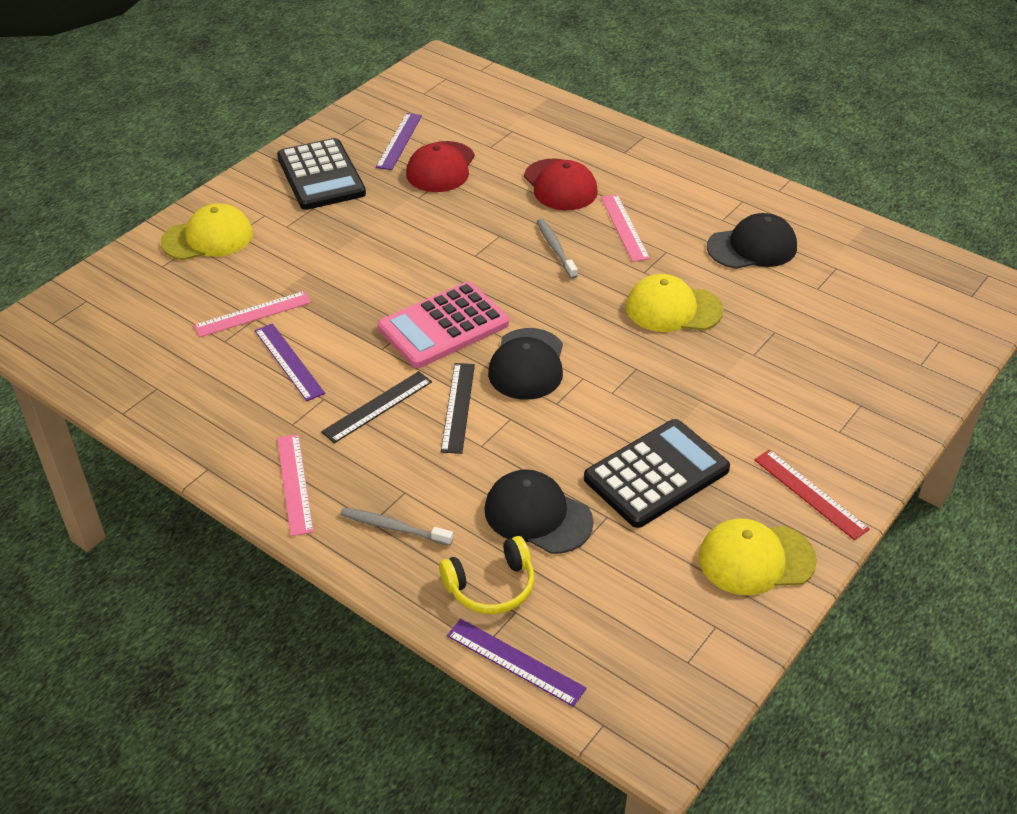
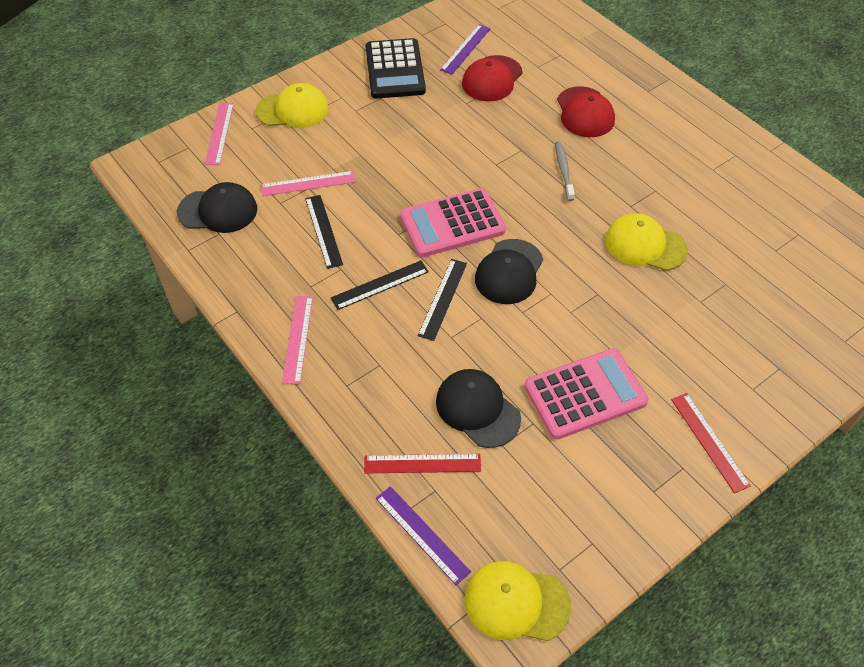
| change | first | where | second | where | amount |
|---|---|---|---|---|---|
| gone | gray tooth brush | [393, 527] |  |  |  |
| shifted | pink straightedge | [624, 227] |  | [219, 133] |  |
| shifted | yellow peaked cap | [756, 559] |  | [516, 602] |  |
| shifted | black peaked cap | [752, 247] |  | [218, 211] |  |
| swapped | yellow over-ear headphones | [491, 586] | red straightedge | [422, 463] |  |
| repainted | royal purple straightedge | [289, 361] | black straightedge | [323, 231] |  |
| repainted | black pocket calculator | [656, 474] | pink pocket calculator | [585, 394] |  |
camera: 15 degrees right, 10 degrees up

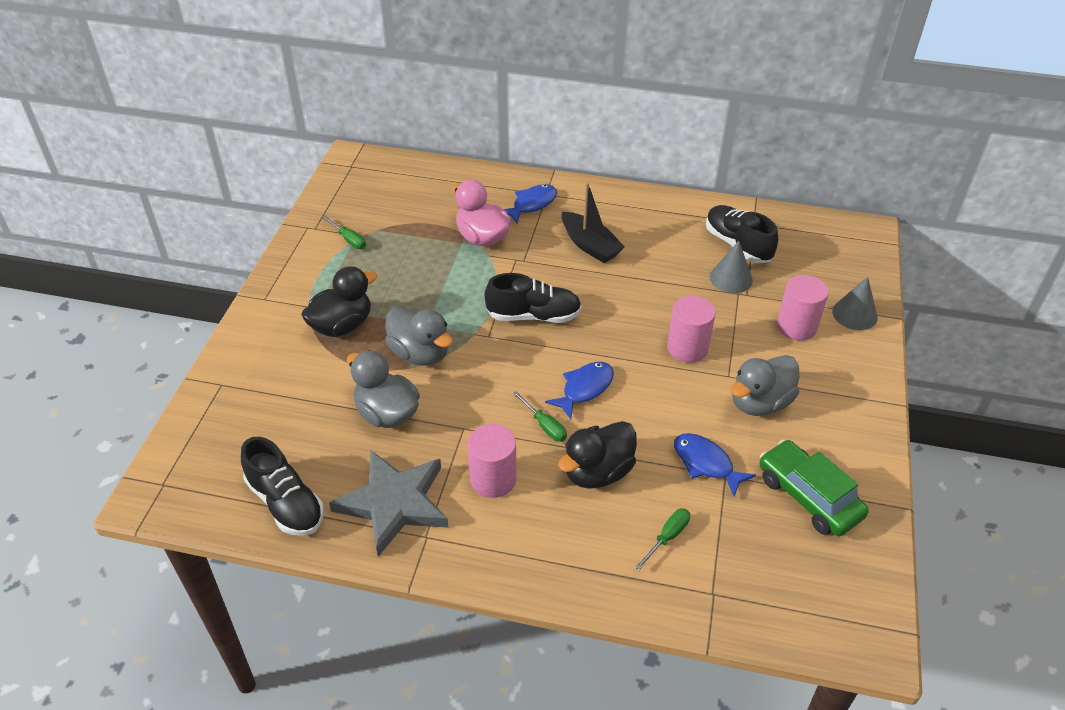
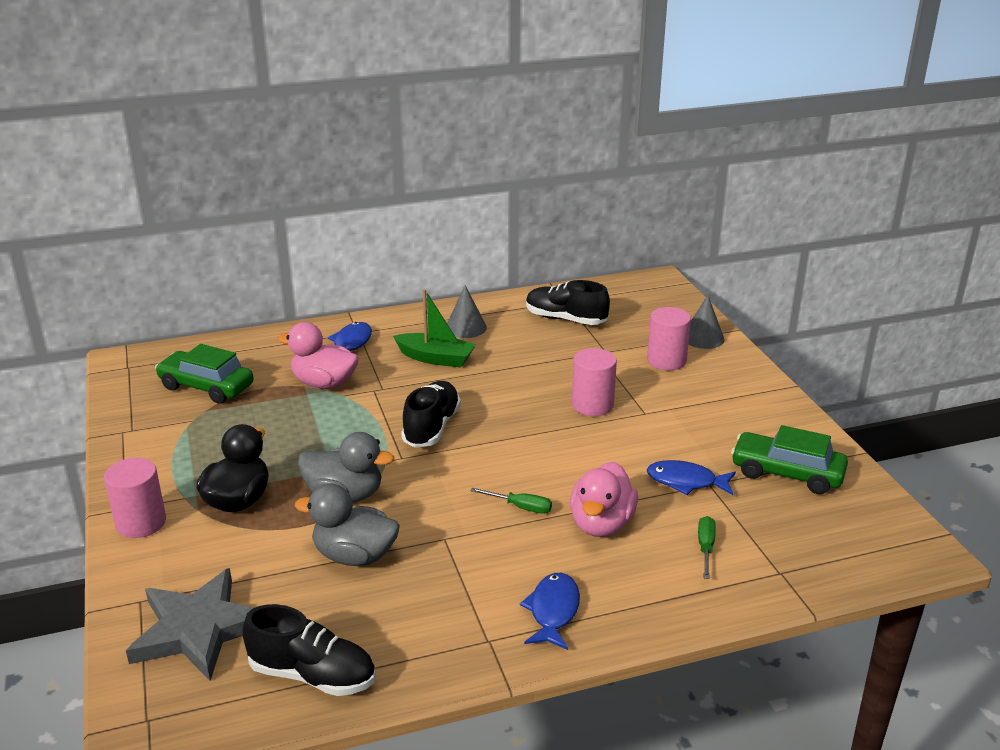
| change | first | where | second | where | amount |
|---|---|---|---|---|---|
| gone | green flat screwdriver | [349, 239] |  |  |  |
| gone | gray rubber duck | [760, 403] |  |  |  |
| new |  |  | green car | [206, 387] |  |
| shifted | gray star | [394, 503] |  | [198, 629] |  |
| shifted | pink solid cylinder | [493, 479] |  | [141, 523] |  |
| shifted | cobalt toy fish | [584, 389] |  | [553, 611] |  |
| shifted | gray cone shape | [731, 278] |  | [466, 327] |  |
| repainted | black rubber duck | [597, 472] | pink rubber duck | [601, 524] |  |
| repainted | black toy boat | [590, 245] | green toy boat | [435, 358] |  |
| rotated | black sneaker | [533, 316] |  | [431, 427] | 45 degrees counterclockwise |
camera: 30 degrees left, 15 degrees down

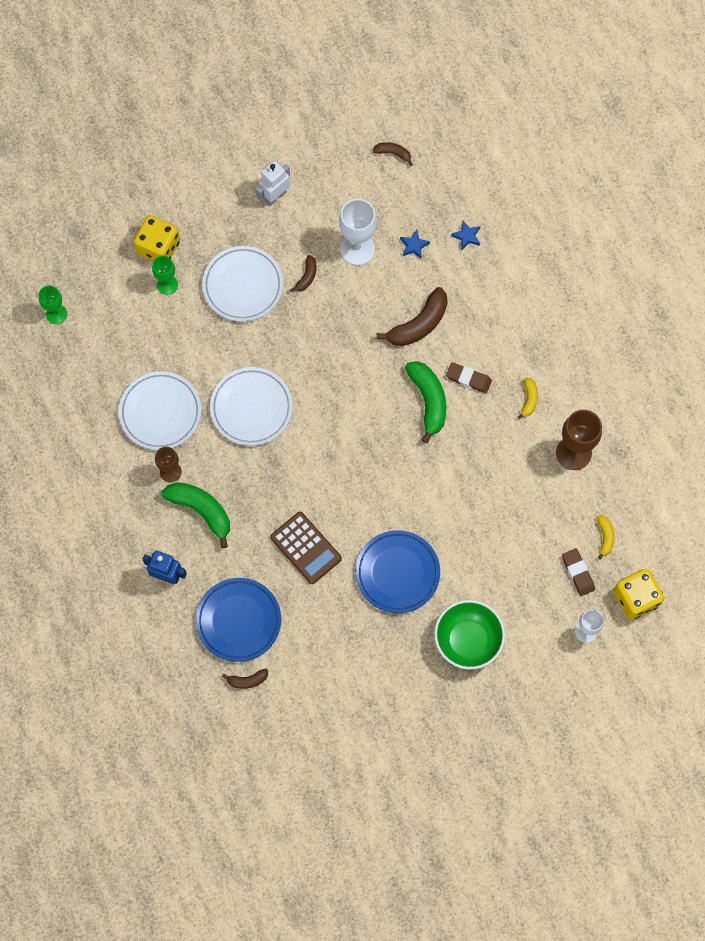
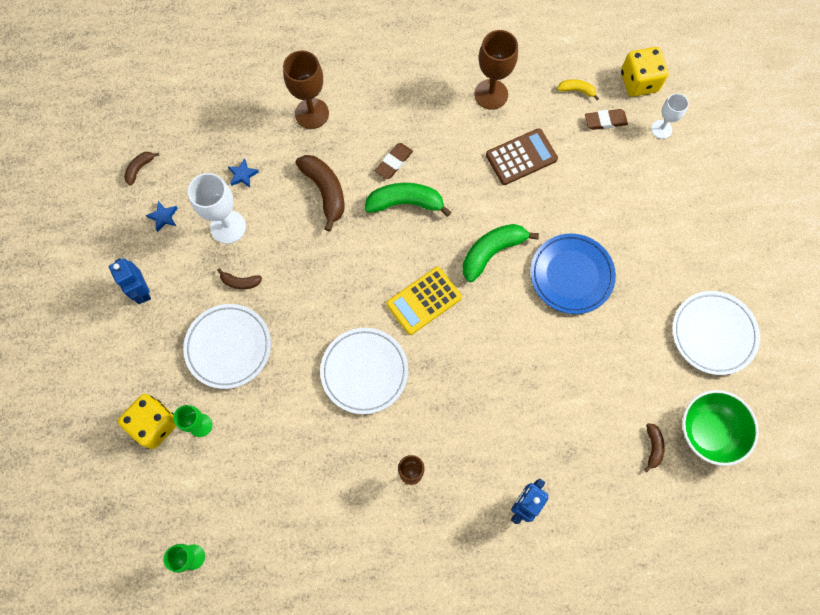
| change | first | where | second | where | amount |
|---|---|---|---|---|---|
| gone | cobalt dinner plate | [239, 621] |  |  |  |
| gone | yellow banana | [529, 399] |  |  |  |
| new |  |  | russet chalice | [312, 113] |  |
| new |  |  | yellow pocket calculator | [424, 301] |  |
| shifted | white dinner plate | [160, 412] |  | [713, 334] |  |
| shifted | green banana | [201, 510] |  | [492, 252] |  |
| shifted | russet pocket calculator | [306, 548] |  | [521, 157] |  |
| shifted | green bowl | [467, 640] |  | [708, 431] |  |
| shifted | cobalt star | [467, 236] |  | [164, 217] |  |
| repainted | white robot | [275, 196] | cobalt robot | [142, 291] |  |
| rotated | russet banana | [306, 277] |  | [240, 282] | 150 degrees clockwise |
camera: 75 degrees left, 0 degrees up

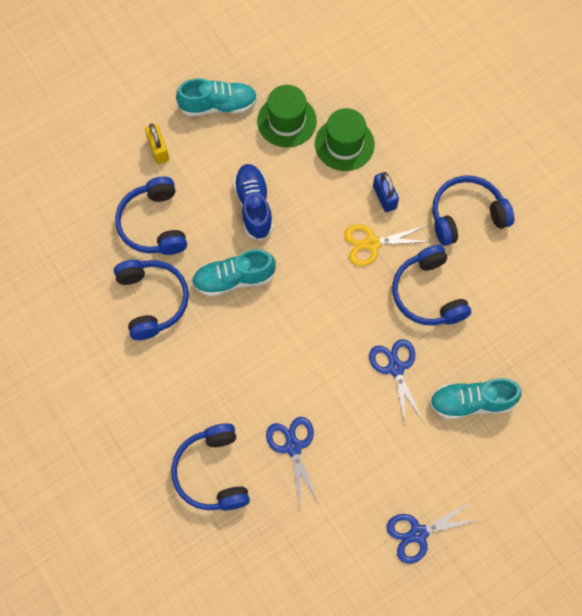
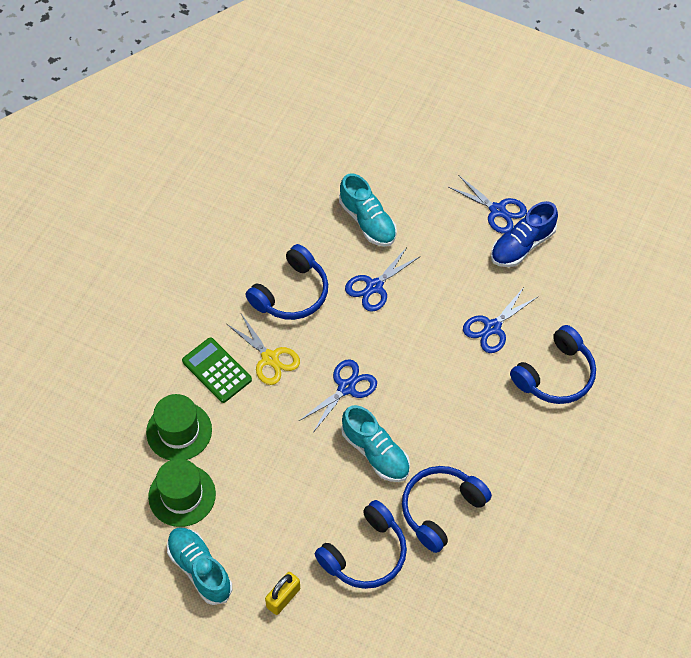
| change | first | where | second | where | amount |
|---|---|---|---|---|---|
| gone | cobalt over-ear headphones | [466, 215] |  |  |  |
| new |  |  | cobalt pair of scissors | [346, 387] |  |
| shifted | cobalt sneaker | [254, 206] |  | [522, 245] |  |
| swapped | cobalt lock | [384, 197] | green pocket calculator | [216, 370] |  |
camera: 120 degrees left, 10 degrees down

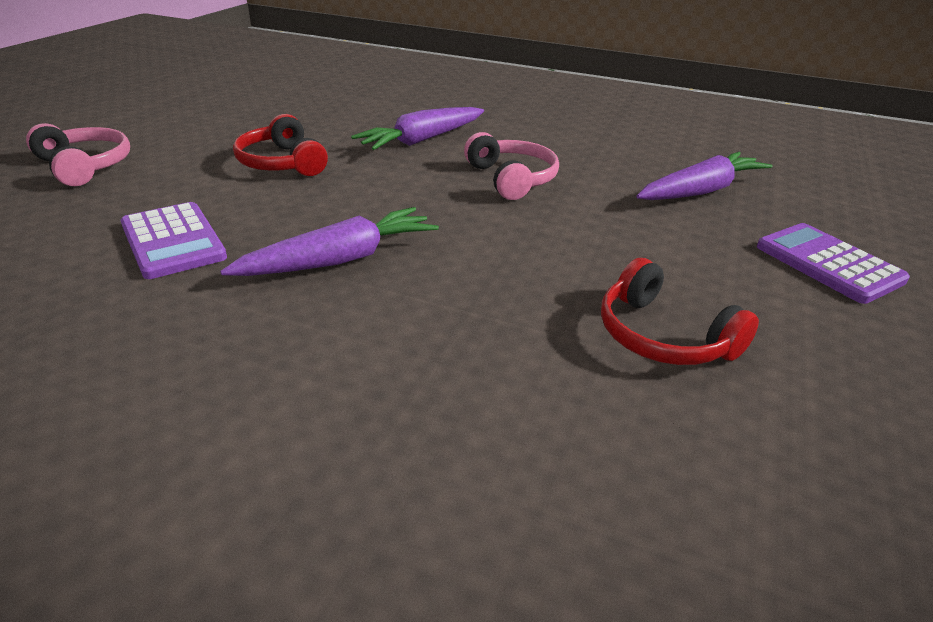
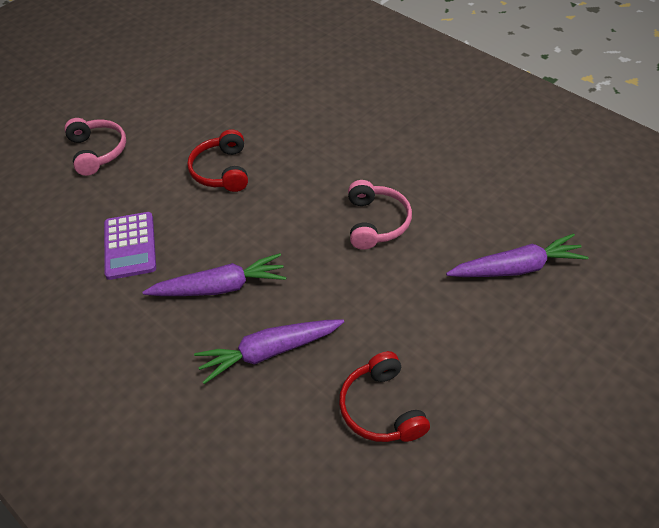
| change | first | where | second | where | amount |
|---|---|---|---|---|---|
| gone | royal purple pocket calculator | [828, 263] |  |  |  |
| shifted | royal purple root vegetable | [422, 140] |  | [269, 352] |  |
camera: 25 degrees right, 15 degrees up

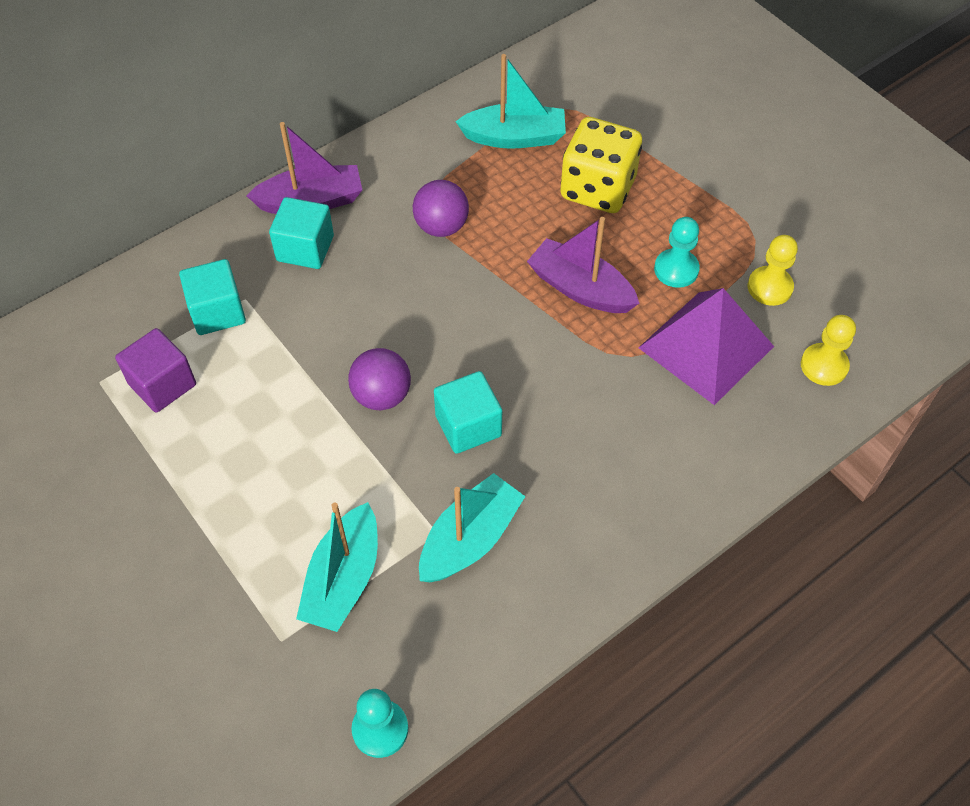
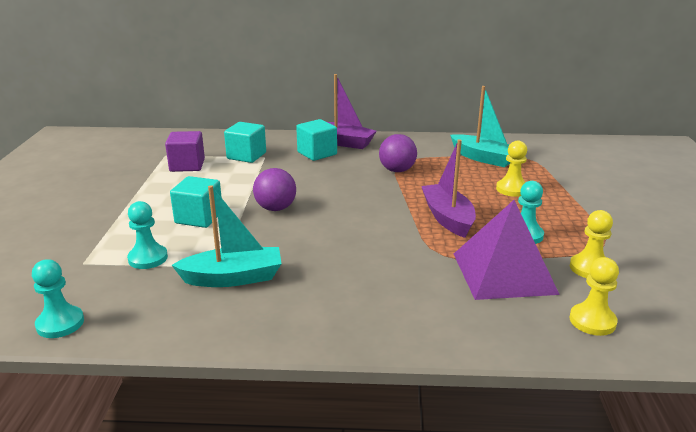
| change | first | where | second | where | amount |
|---|---|---|---|---|---|
| shifted | aqua cube | [468, 426] |  | [199, 218] |  |
| swapped | aqua toy boat | [343, 579] | aqua game pawn | [148, 258] |  |
| swapped | yellow dice | [598, 188] | yellow game pawn | [512, 189] |  |
camera: 40 degrees right, 30 degrees down

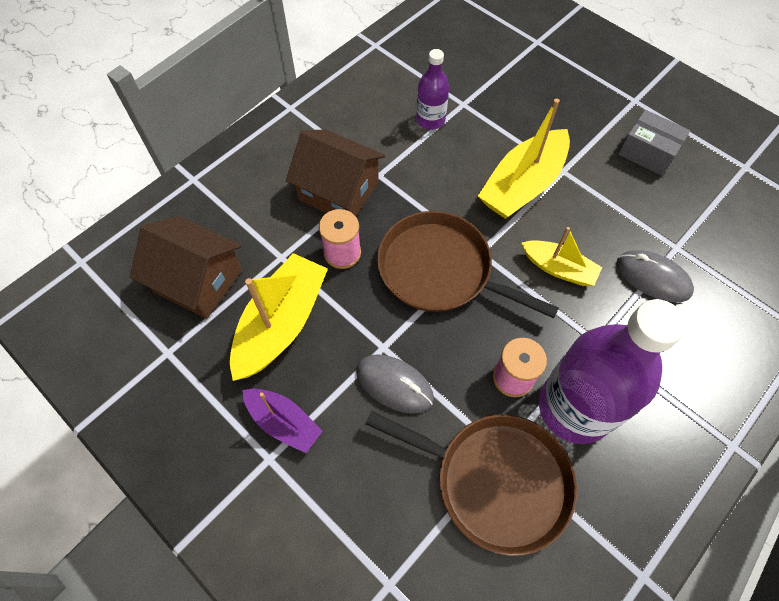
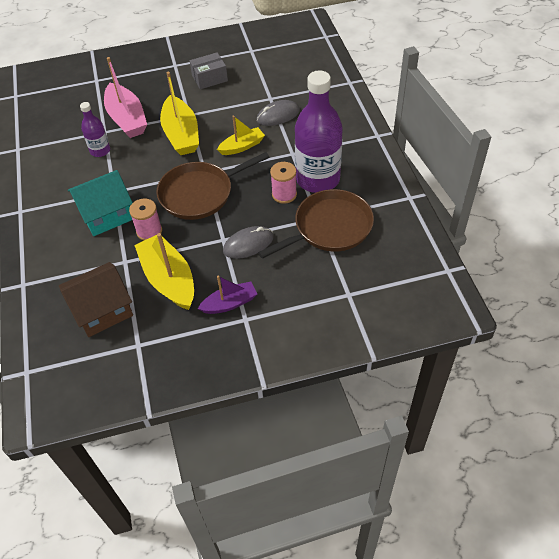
| change | first | where | second | where | amount |
|---|---|---|---|---|---|
| new |  |  | pink toy boat | [127, 119] |  |
| repainted | russet house | [338, 191] | aqua house | [106, 214] |  |
camera: 55 degrees left, 10 degrees down

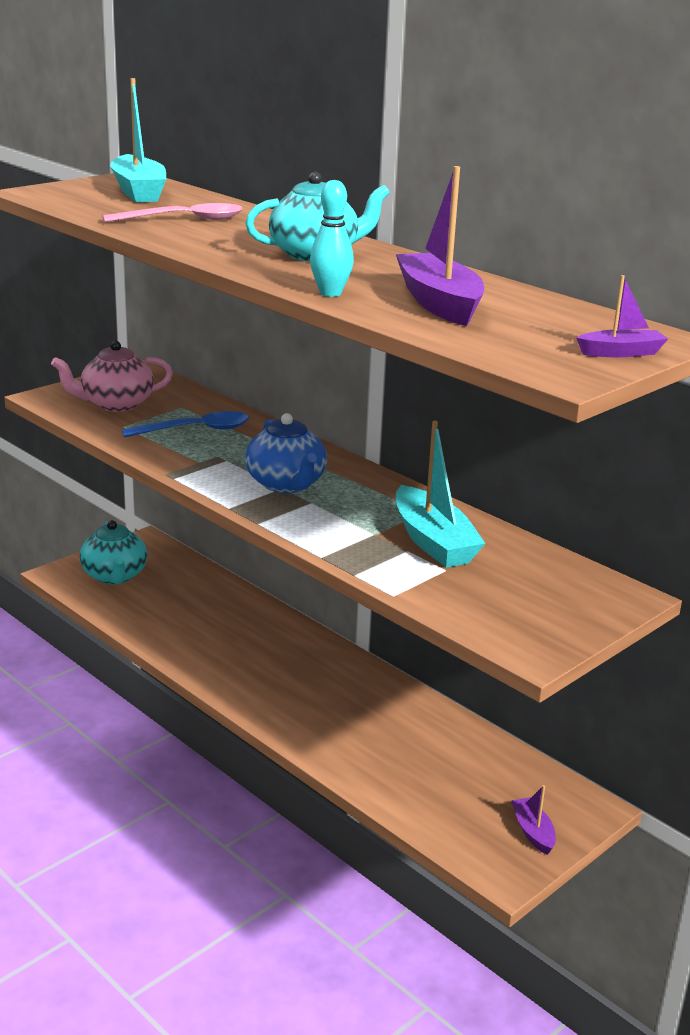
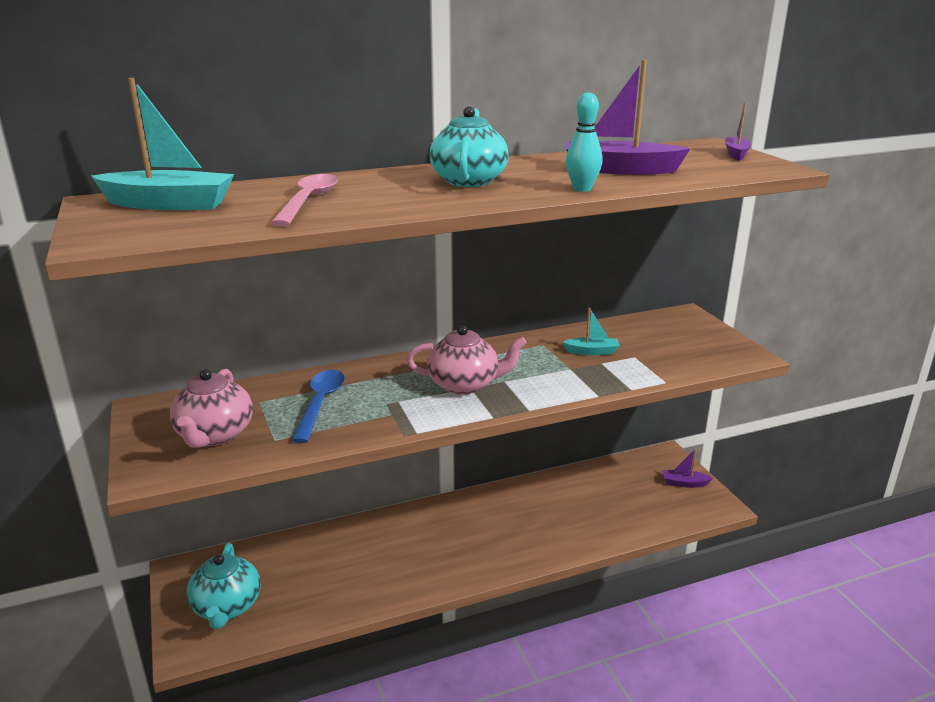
| change | first | where | second | where | amount |
|---|---|---|---|---|---|
| repainted | cobalt china teapot | [286, 484] | pink china teapot | [465, 384] |  |
| rotated | aqua china teapot | [114, 576] |  | [227, 607] | 75 degrees clockwise |
| scaled | aqua toy boat | [433, 542] |  | [592, 351] | x0.52 |
camera: 65 degrees left, 0 degrees up

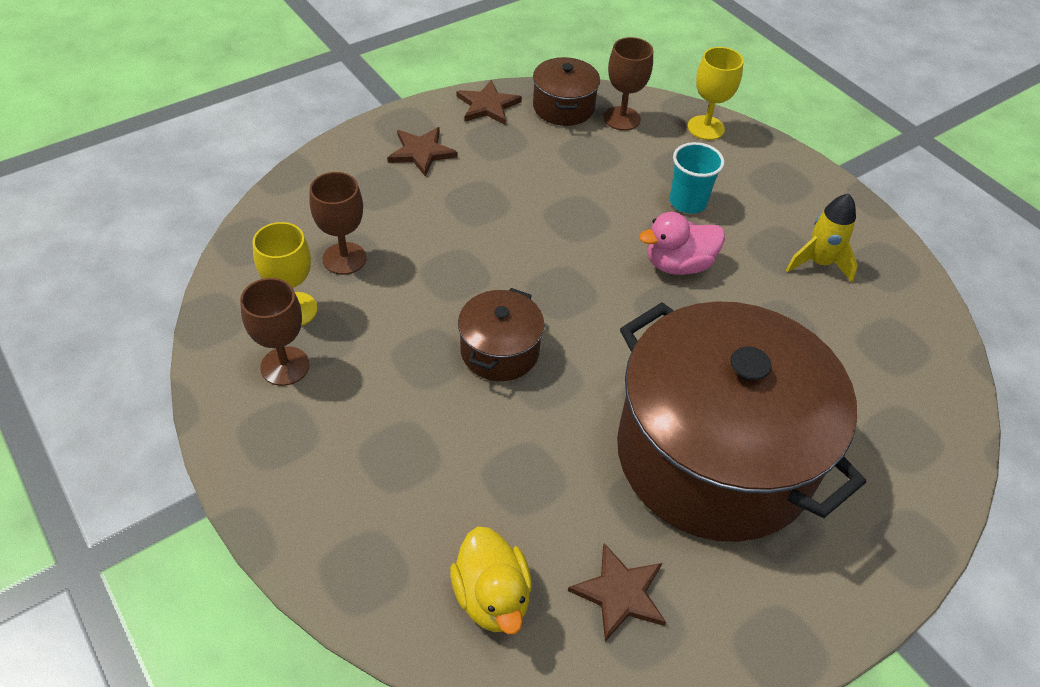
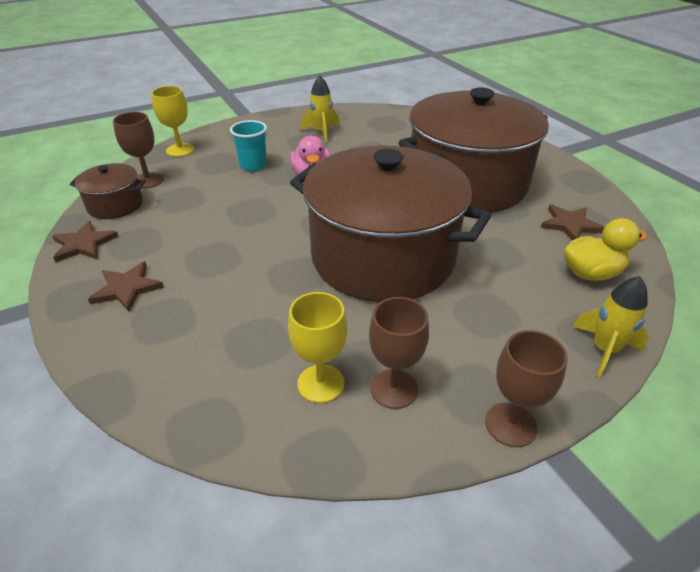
| change | first | where | second | where | amount |
|---|---|---|---|---|---|
| new |  |  | yellow rocket | [604, 350] |  |
| shifted | russet chalice | [344, 258] |  | [510, 424] |  |
| scaled | russet pot | [499, 351] |  | [382, 257] | x2.33 |
camera: 80 degrees left, 10 degrees down

